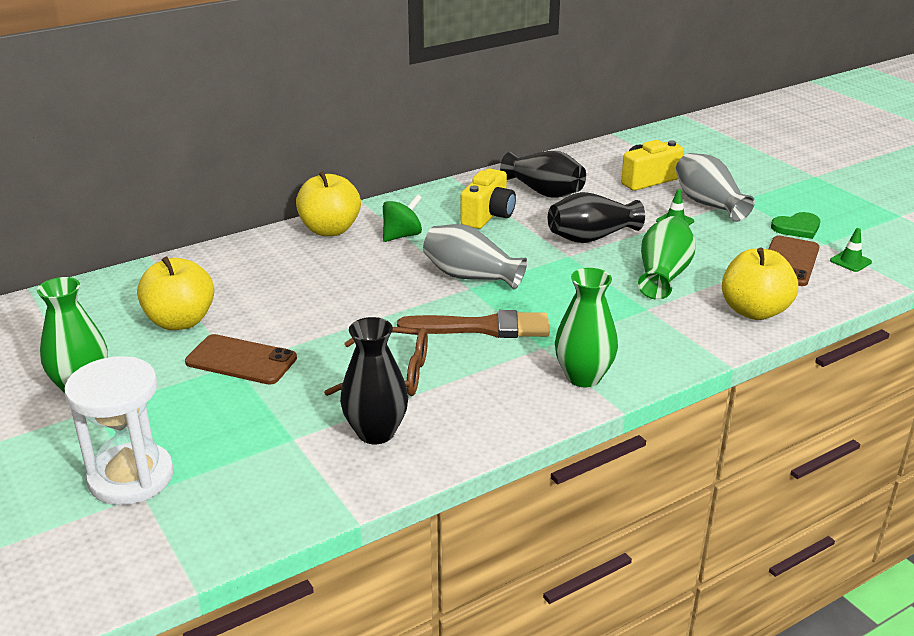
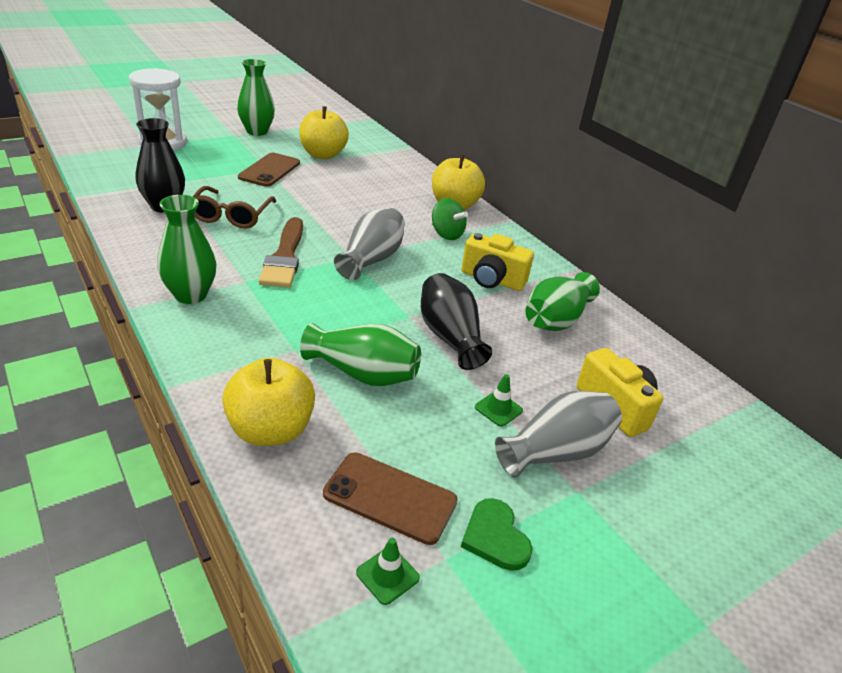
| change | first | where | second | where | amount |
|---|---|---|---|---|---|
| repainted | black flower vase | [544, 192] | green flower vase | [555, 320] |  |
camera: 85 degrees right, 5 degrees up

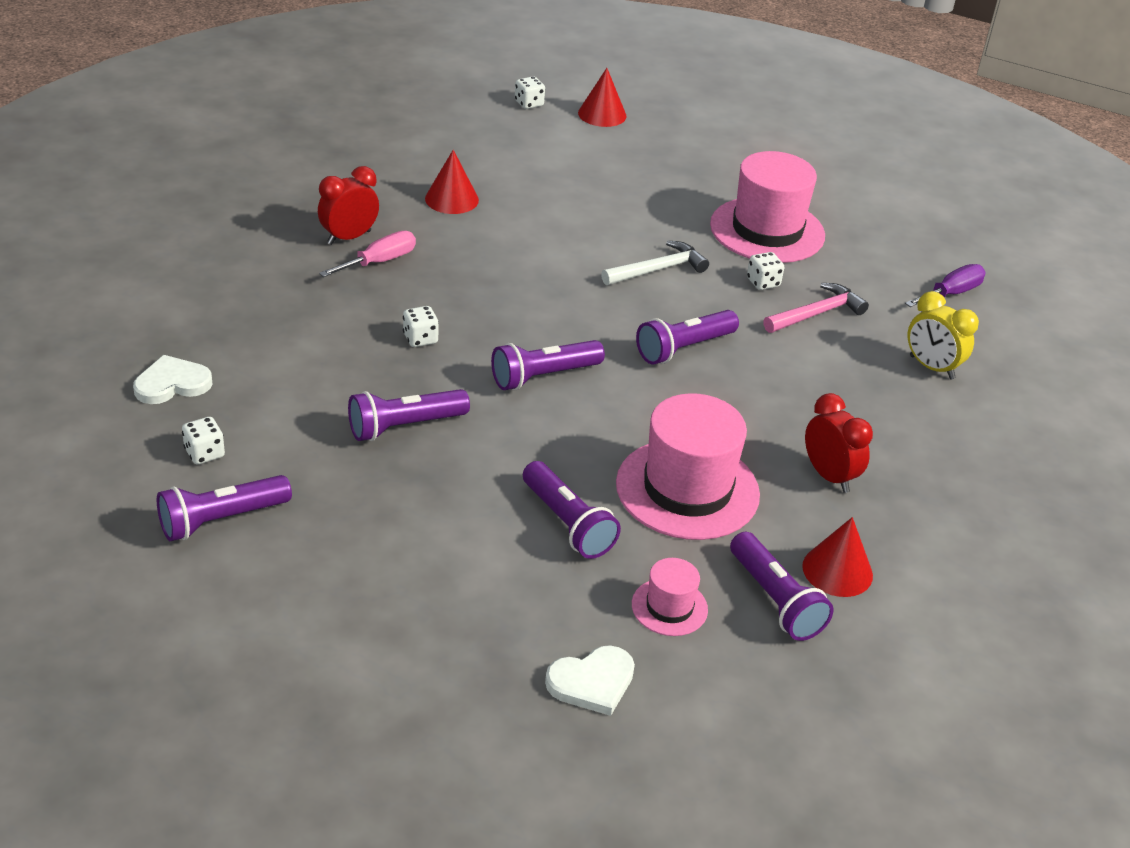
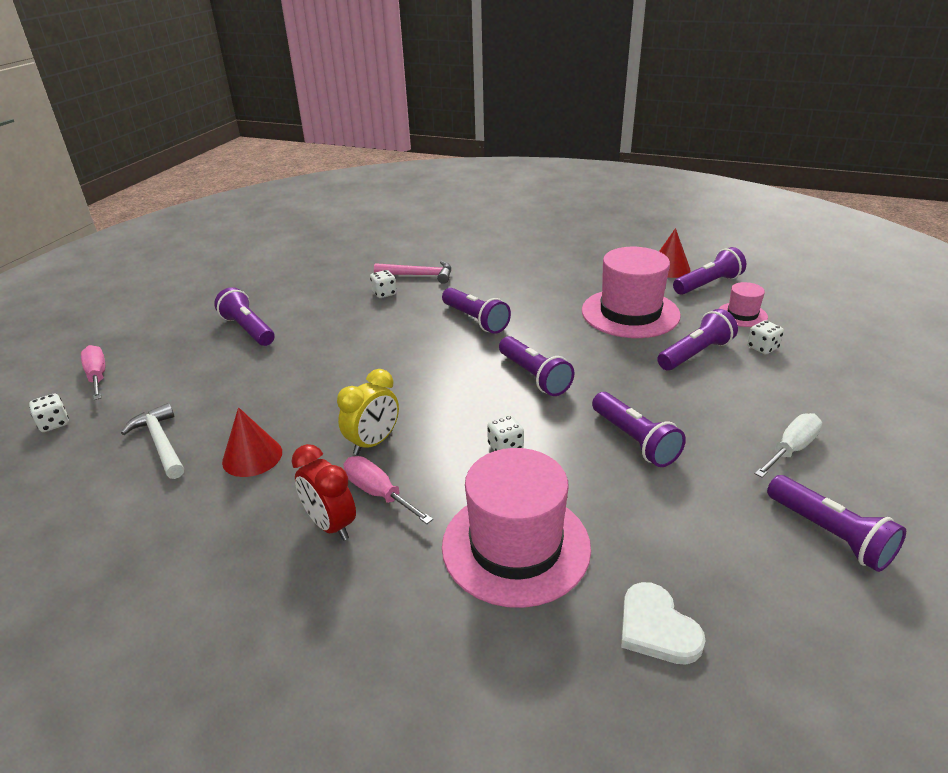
| change | first | where | second | where | amount |
|---|---|---|---|---|---|
| gone | white heart shape | [592, 682] |  |  |  |
| gone | red bedside clock | [829, 476] |  |  |  |
| gone | royal purple flat screwdriver | [951, 293] |  |  |  |
| new |  |  | royal purple torch | [248, 329] |  |
| new |  |  | white flat screwdriver | [791, 449] |  |
| shifted | white dice | [204, 453] |  | [762, 348] |  |
| shifted | white hammer | [658, 269] |  | [160, 443] |  |
| shifted | pink top hat | [767, 230] |  | [516, 546] |  |
| shifted | yellow bedside clock | [931, 367] |  | [373, 443] |  |
| swapped | red cone shape | [602, 114] | pink flat screwdriver | [97, 376] |  |
| rotated | pink hammer | [816, 313] |  | [419, 275] | 135 degrees clockwise |
camera: 90 degrees left, 5 degrees down

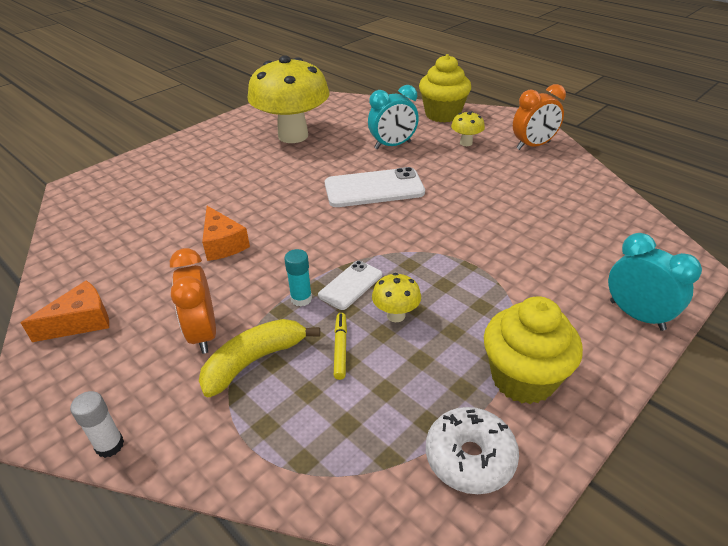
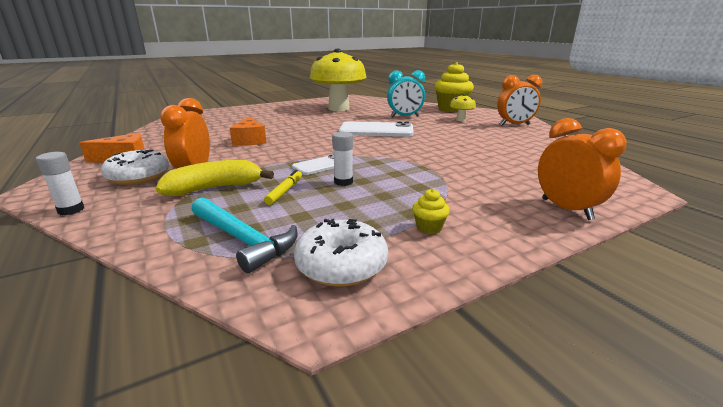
| change | first | where | second | where | amount |
|---|---|---|---|---|---|
| gone | aqua stick of glue | [301, 299] |  |  |  |
| new |  |  | white glazed donut | [139, 177] |  |
| new |  |  | aqua hammer | [243, 240] |  |
| swapped | yellow mushroom | [396, 315] | white stick of glue | [343, 182] |  |
| repainted | aqua bedside clock | [636, 315] | bright orange bedside clock | [566, 209] |  |
| scaled | yellow fairy cake | [523, 378] |  | [429, 228] | x0.41 |
camera: 15 degrees right, 15 degrees down

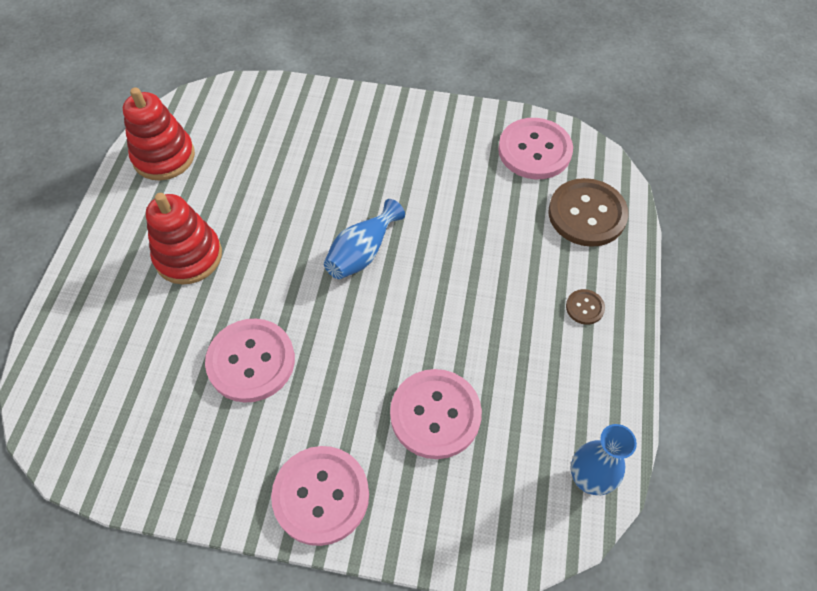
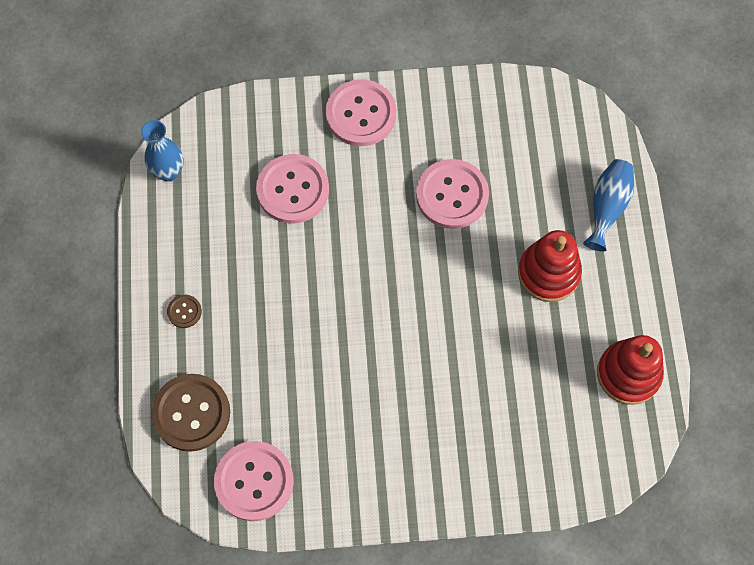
| change | first | where | second | where | amount |
|---|---|---|---|---|---|
| shifted | cobalt flower vase | [362, 253] |  | [607, 207] |  |
camera: 165 degrees right, 10 degrees up

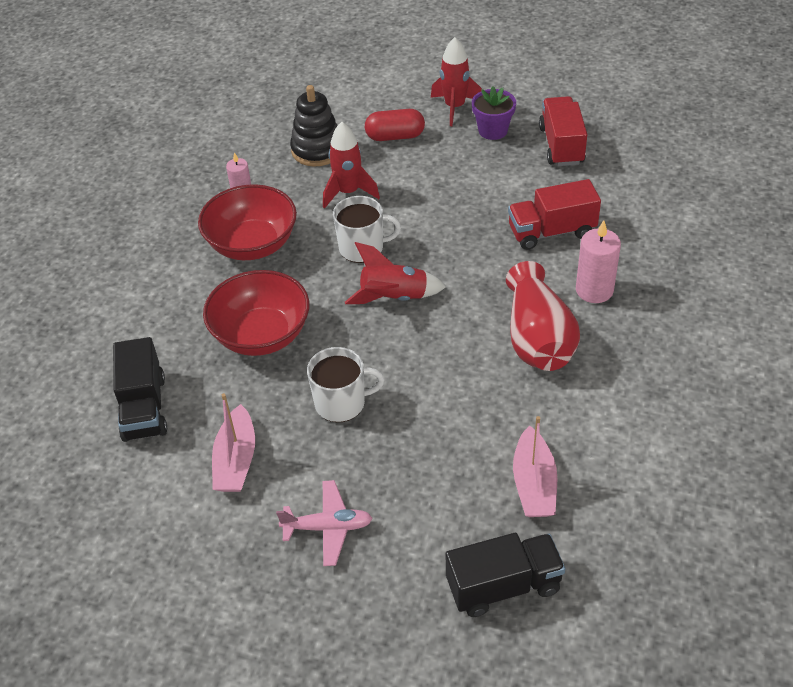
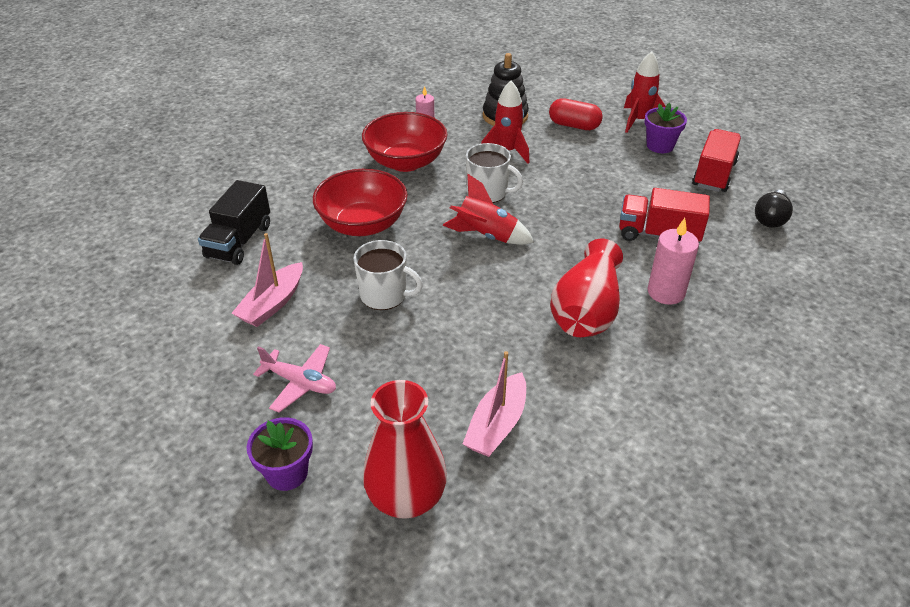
| change | first | where | second | where | amount |
|---|---|---|---|---|---|
| new |  |  | royal purple potted plant | [287, 473] |  |
| new |  |  | black light bulb | [770, 218] |  |
| swapped | black toy truck | [503, 586] | red flower vase | [406, 497] |  |
camera: 25 degrees right, 5 degrees down

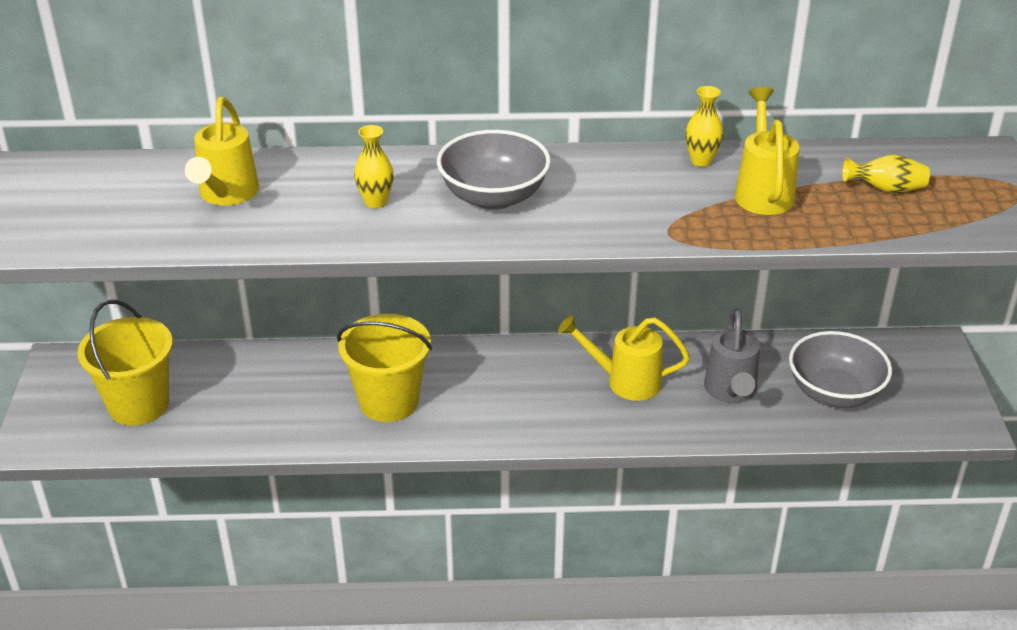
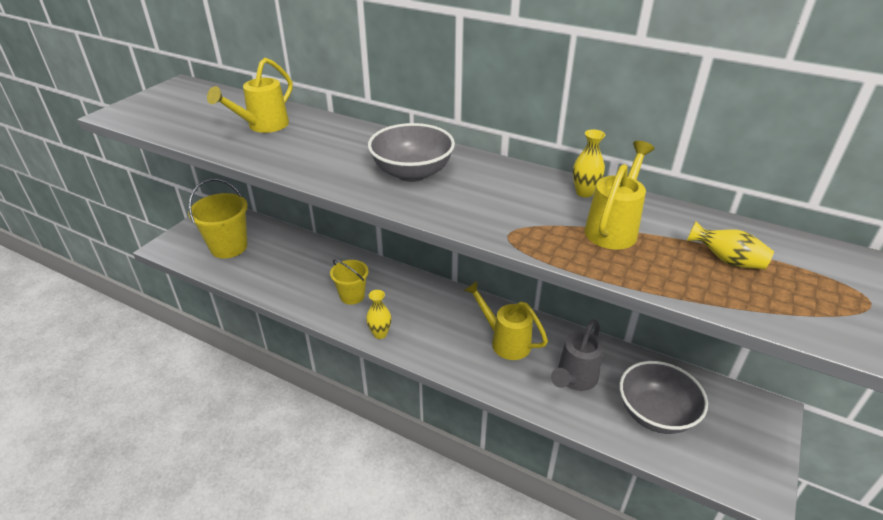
| change | first | where | second | where | amount |
|---|---|---|---|---|---|
| shifted | yellow flower vase | [376, 202] |  | [380, 334] |  |
| scaled | yellow bucket | [389, 401] |  | [352, 296] | x0.62 |
camera: 30 degrees right, 0 degrees up

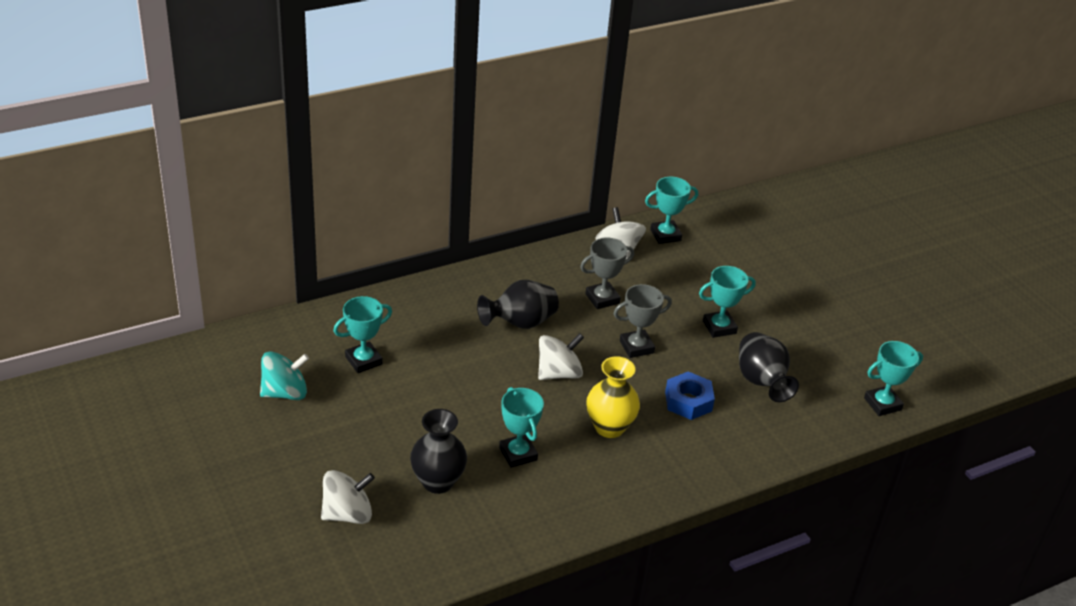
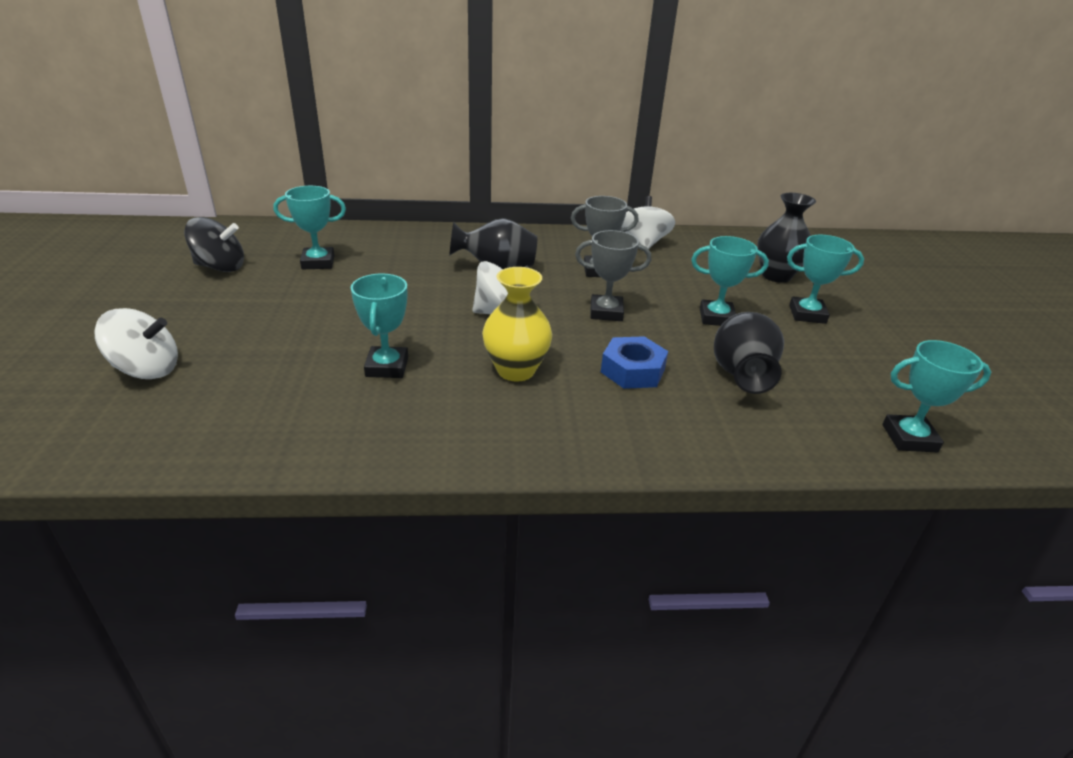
| change | first | where | second | where | amount |
|---|---|---|---|---|---|
| shifted | black flower vase | [437, 482] |  | [776, 276] |  |
| shifted | aqua prize cup | [665, 235] |  | [807, 314] |  |
| repainted | aqua spinning top | [285, 392] | black spinning top | [220, 267] |  |
camera: 25 degrees right, 5 degrees down

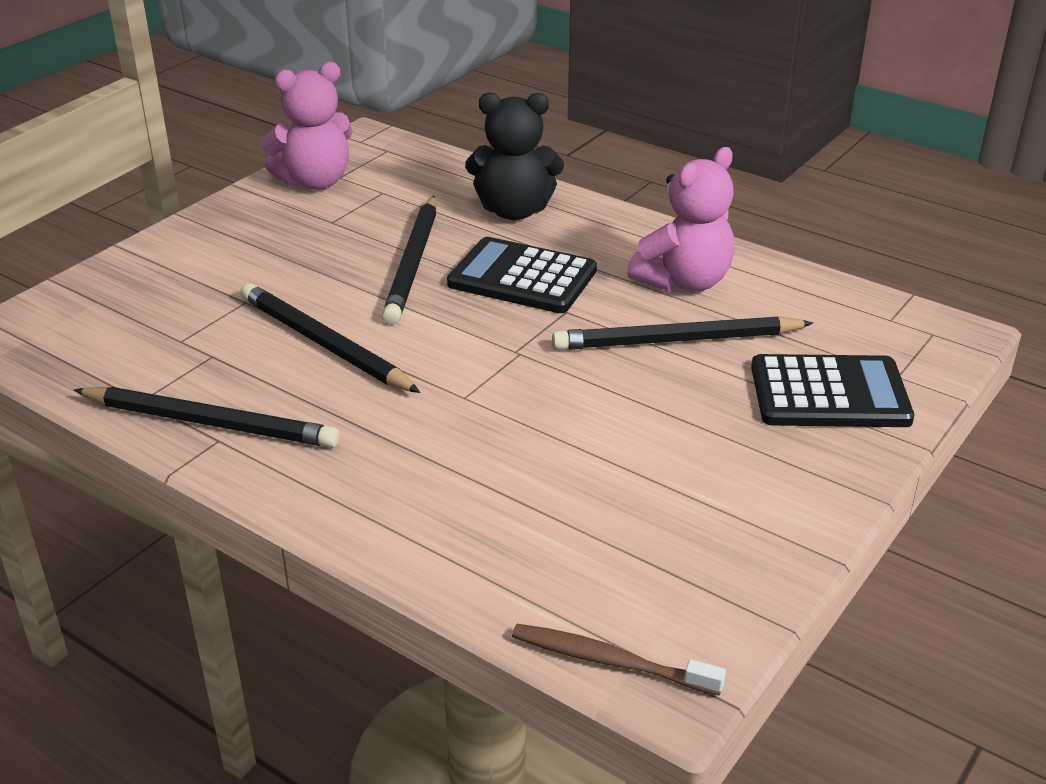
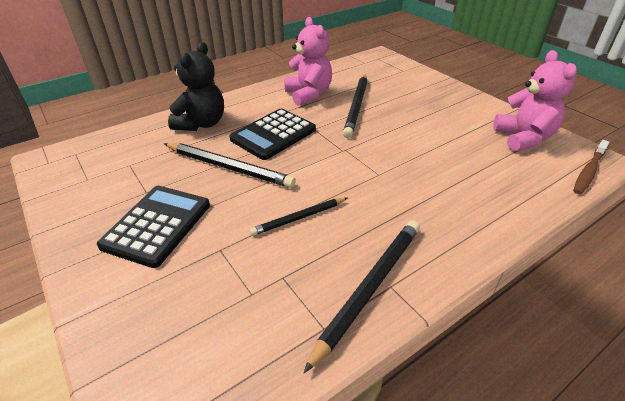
| change | first | where | second | where | amount |
|---|---|---|---|---|---|
| shifted | pink teddy | [315, 182] |  | [523, 138] |  |
| shifted | black pocket calculator | [829, 394] |  | [157, 225] |  |
| scaled | black lead pencil | [324, 344] |  | [299, 218] | x0.60 |
camera: 70 degrees left, 5 degrees up

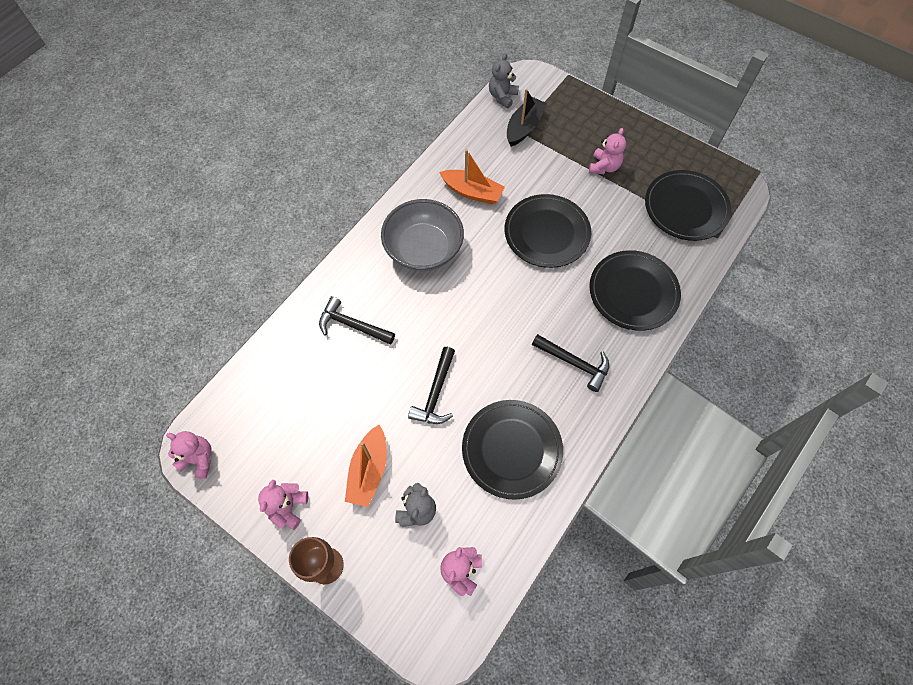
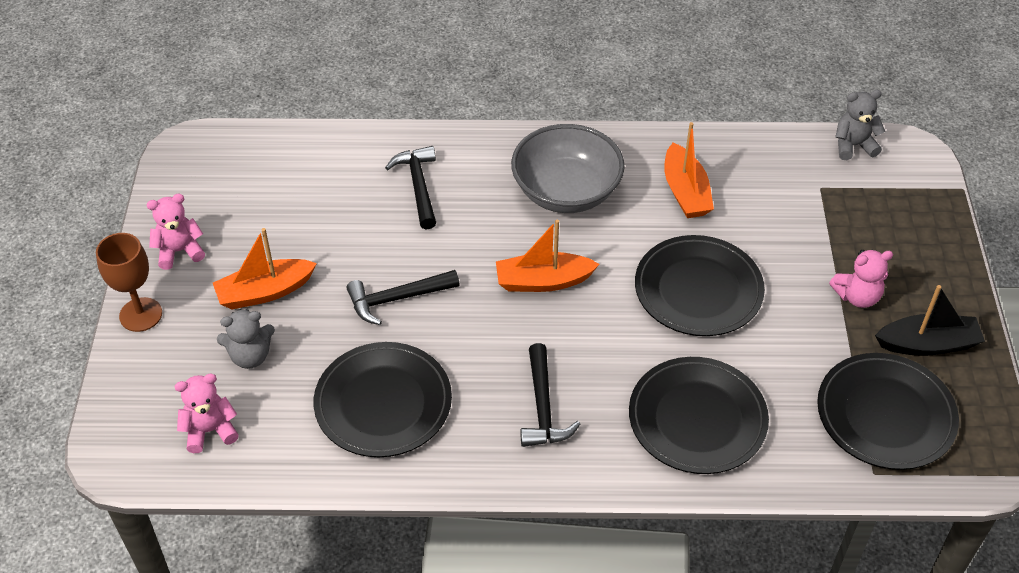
| change | first | where | second | where | amount |
|---|---|---|---|---|---|
| gone | pink teddy | [199, 459] |  |  |  |
| new |  |  | bright orange toy boat | [543, 281] |  |
| shifted | black toy boat | [524, 127] |  | [927, 344] |  |
camera: 55 degrees right, 15 degrees down

